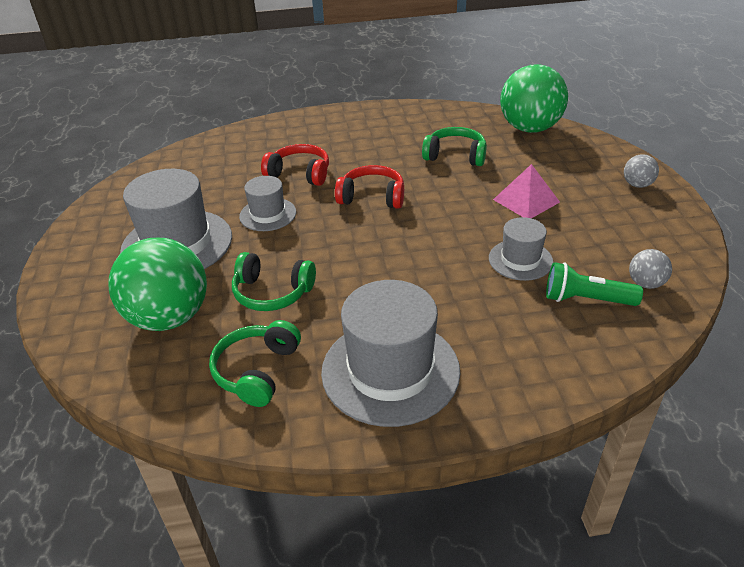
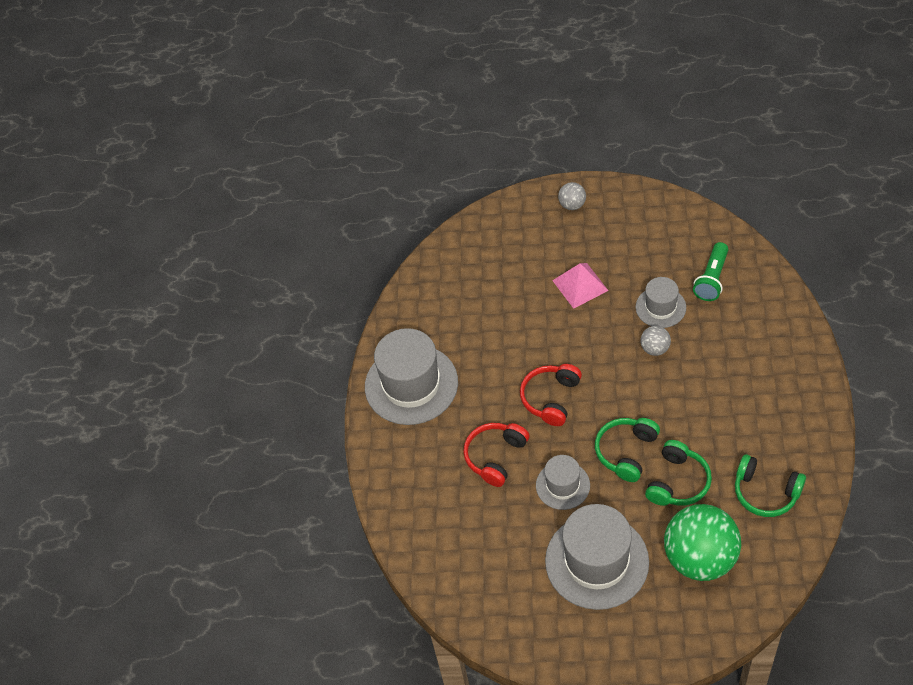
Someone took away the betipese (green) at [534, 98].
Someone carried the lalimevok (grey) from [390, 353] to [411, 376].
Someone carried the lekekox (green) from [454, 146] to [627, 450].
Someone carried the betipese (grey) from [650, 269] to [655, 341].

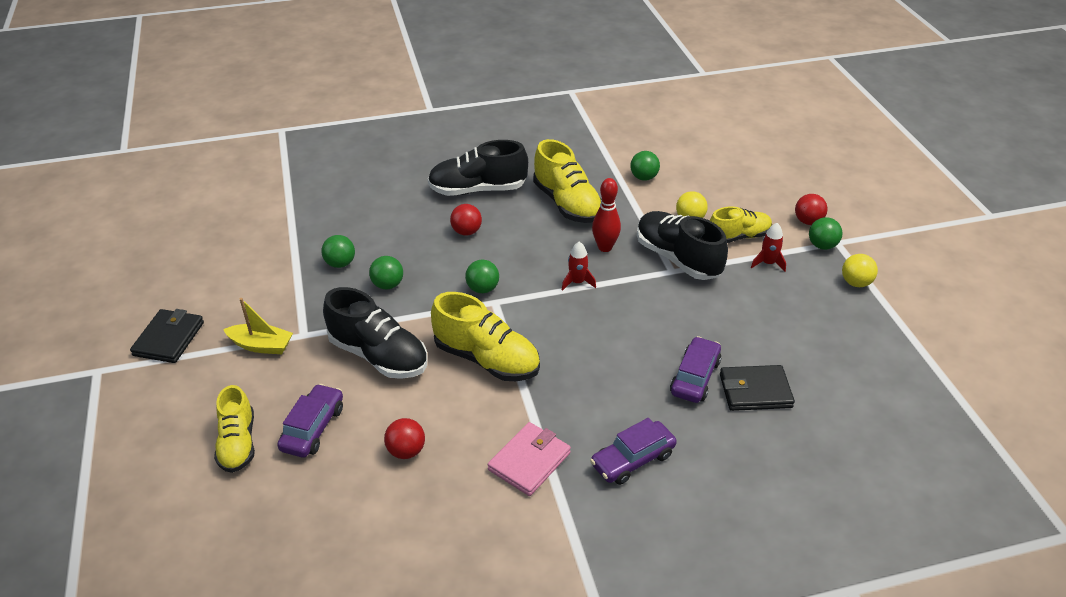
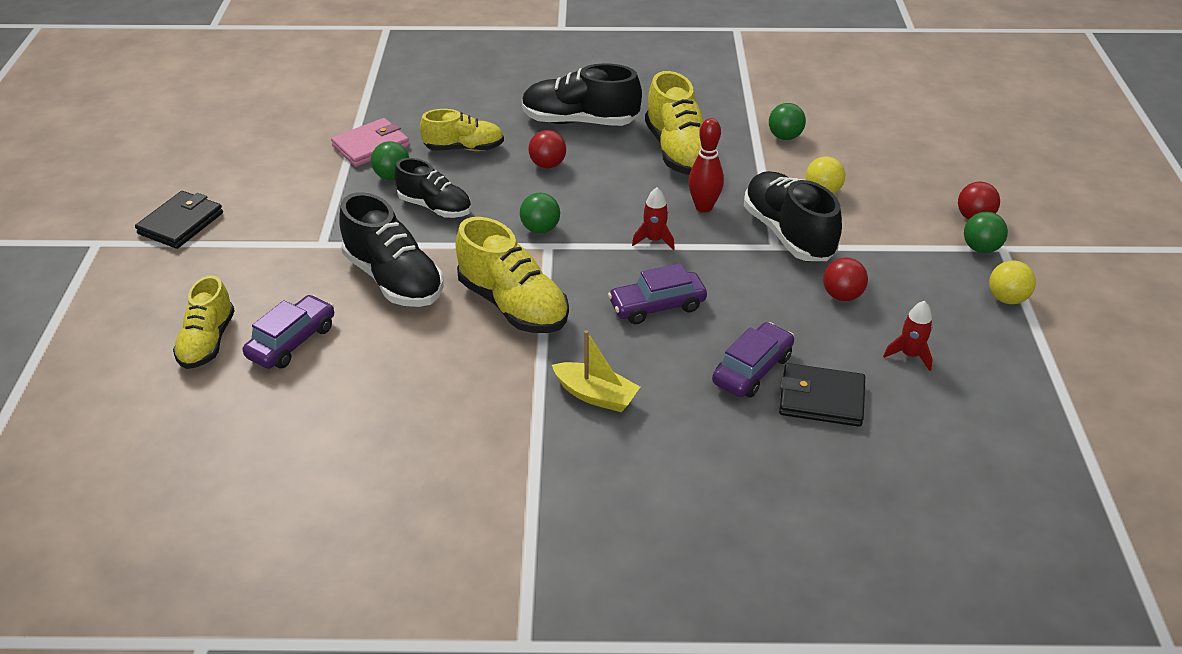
Someone carried the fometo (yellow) from [258, 326] to [596, 371].
Someone carried the betipese (red) from [404, 438] to [845, 279].
Someone carried the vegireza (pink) from [529, 459] to [370, 142].
Someone carried the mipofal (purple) from [633, 451] to [657, 293].
Someone carried the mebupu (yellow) from [741, 225] to [462, 130].
Someone carried the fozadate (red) from [768, 247] to [908, 336].
Someone swapped the betipese (green) at [386, 272] for the mebupu (black) at [432, 188].

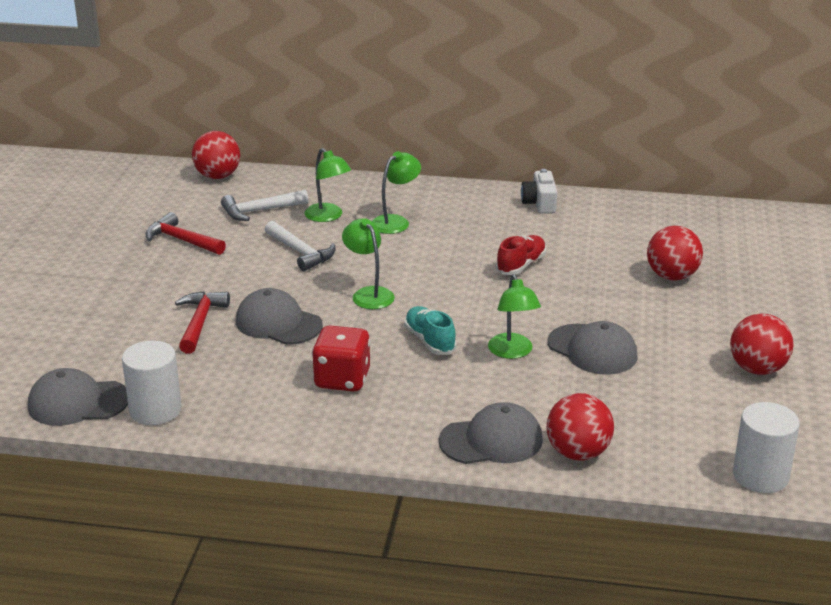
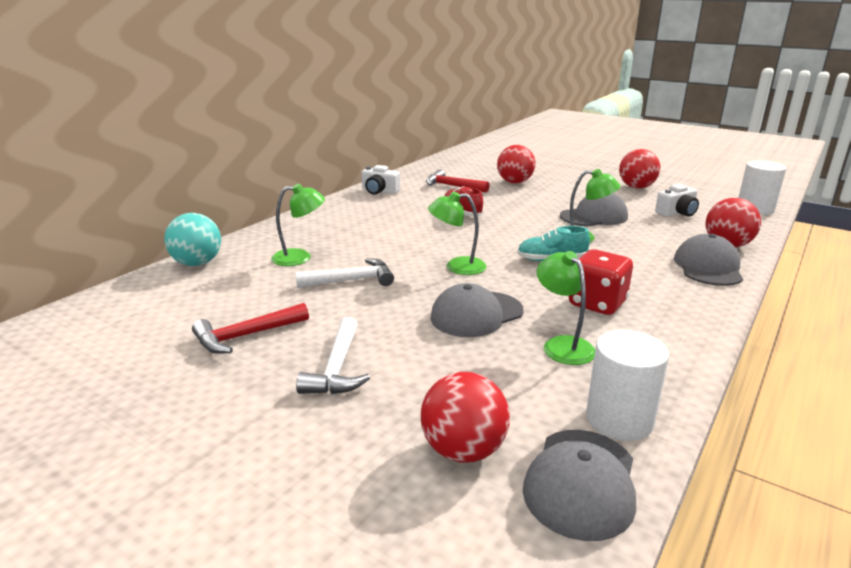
Someone put down the betipese (turquoise) at [192, 239].
Someone put down the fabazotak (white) at [677, 200].
Someone carried the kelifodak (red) from [202, 322] to [457, 181].
Someone carried the betipese (red) from [216, 155] to [465, 417].
Someone carried the kelifodak (white) from [264, 205] to [333, 355].
Someone carried the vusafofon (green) from [396, 192] to [566, 308].

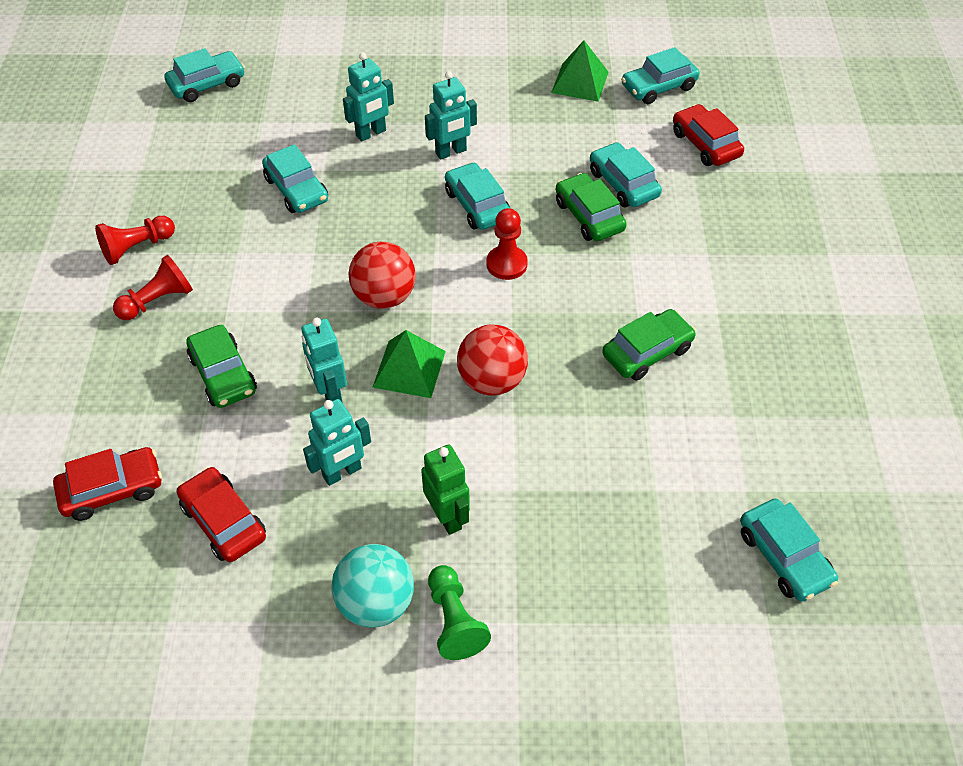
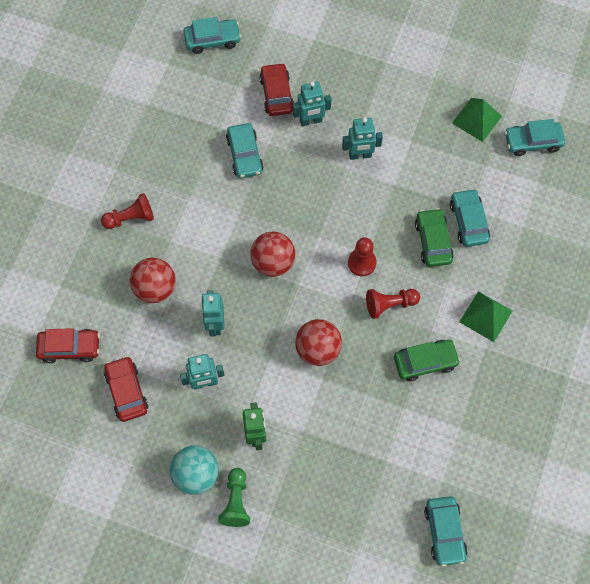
Someone took away the mipofal (turquoise) at [478, 196].
Someone carried the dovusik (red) from [135, 240] to [393, 304].
Someone carried the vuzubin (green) from [409, 364] to [486, 316].
Someone carried the mipofal (red) from [708, 135] to [276, 89].
Someone swapped the mipofal (green) at [221, 366] for the betipese (red) at [153, 280].

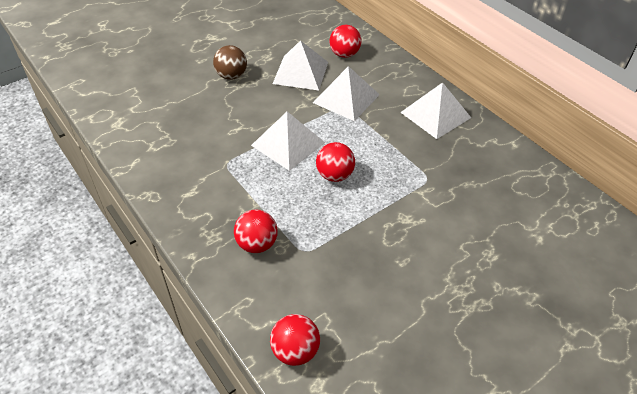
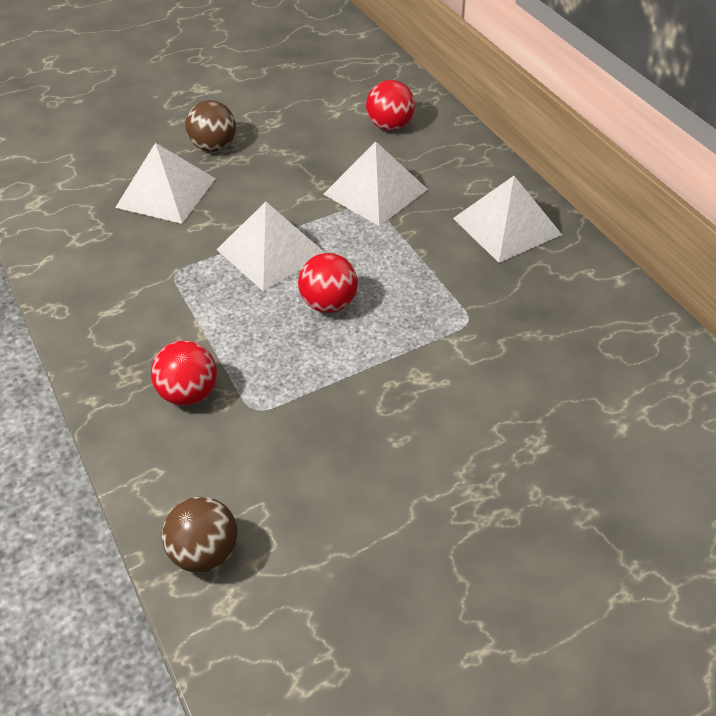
Someone carried the vuzubin (white) from [300, 65] to [165, 183].
Someone repainted the betipese (red) at [295, 340], which became the betipese (brown) at [200, 534].

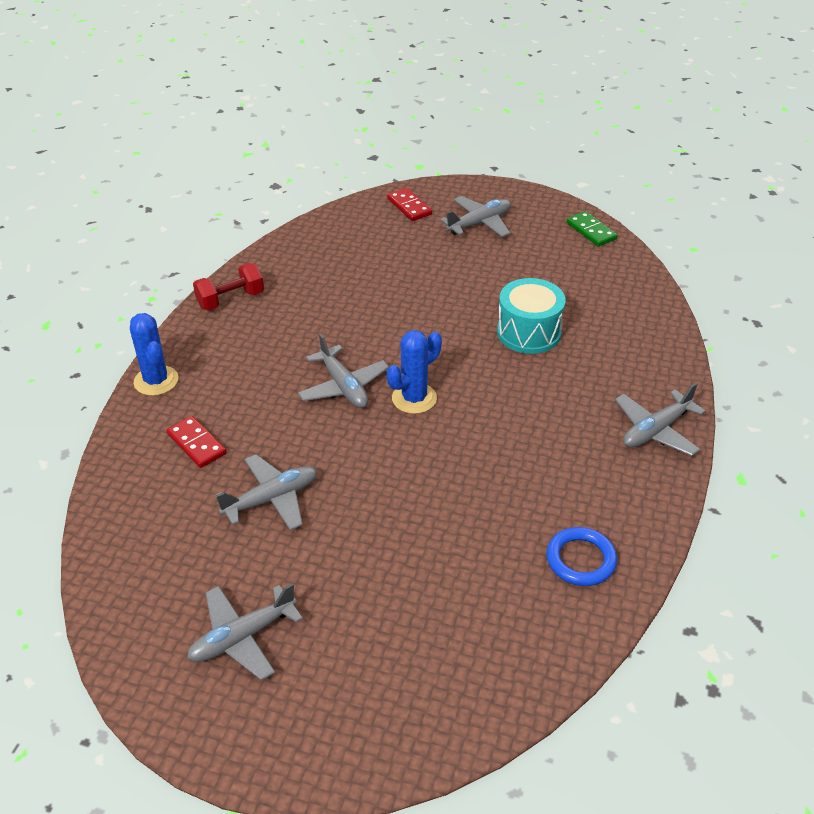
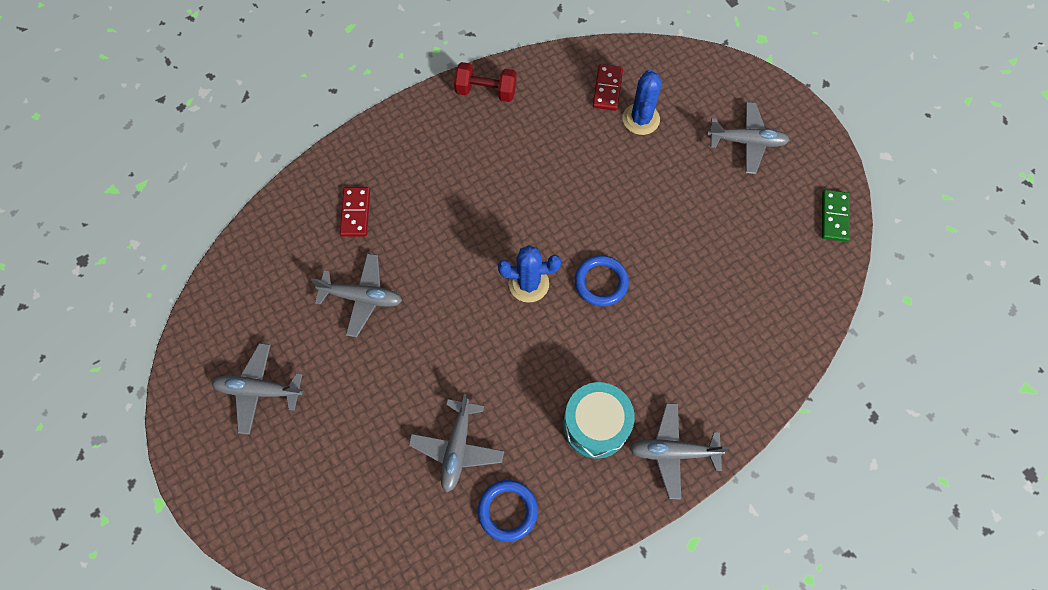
Someone put down the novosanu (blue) at [601, 280].
Someone carried the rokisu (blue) from [154, 354] to [642, 102].
Someone carried the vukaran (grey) from [343, 371] to [456, 443].
Someone carried the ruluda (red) from [409, 204] to [608, 87].
Someone carried the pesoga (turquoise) from [531, 316] to [599, 420].

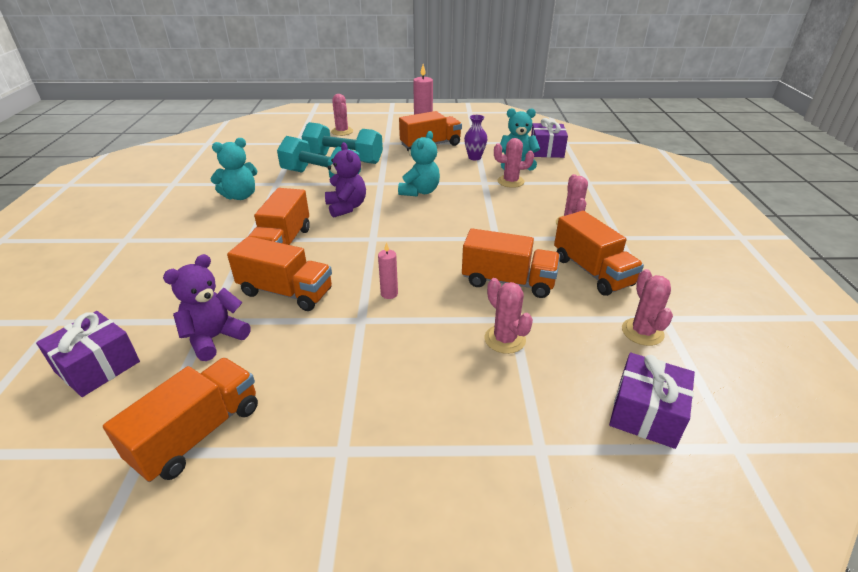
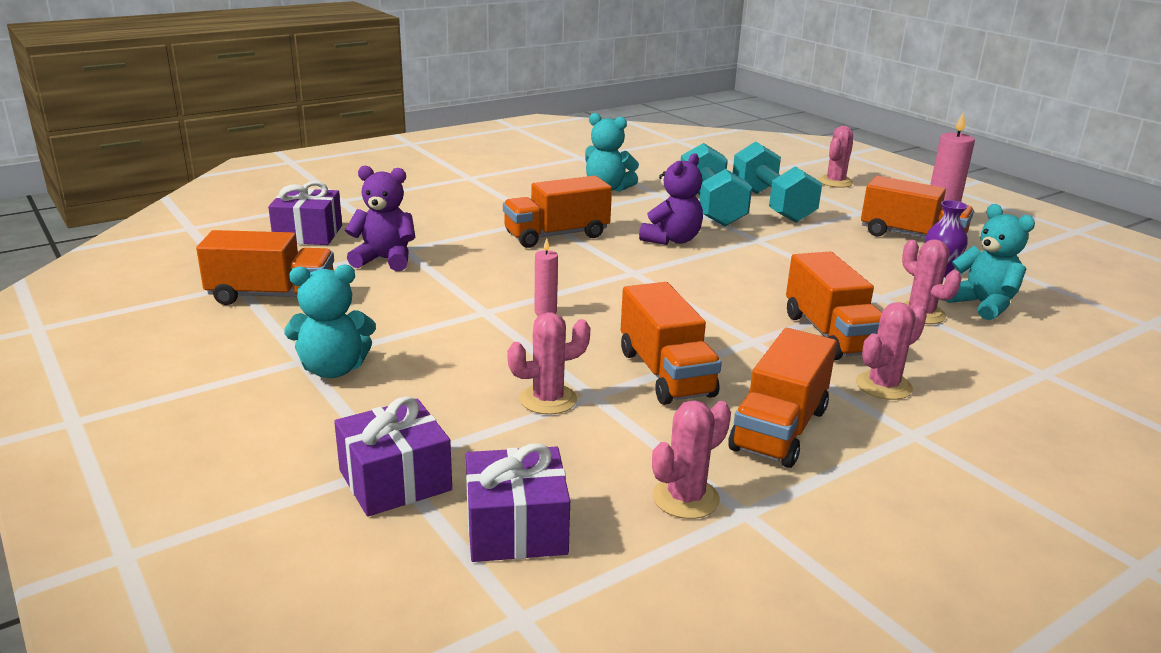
Someone carried the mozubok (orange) from [279, 273] to [834, 306].
Someone carried the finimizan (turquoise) from [419, 164] to [330, 321].
Someone carried the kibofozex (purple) from [549, 138] to [393, 456].
Someone rotated the rokisu (pink) at [509, 316] by 45 degrees clockwise.

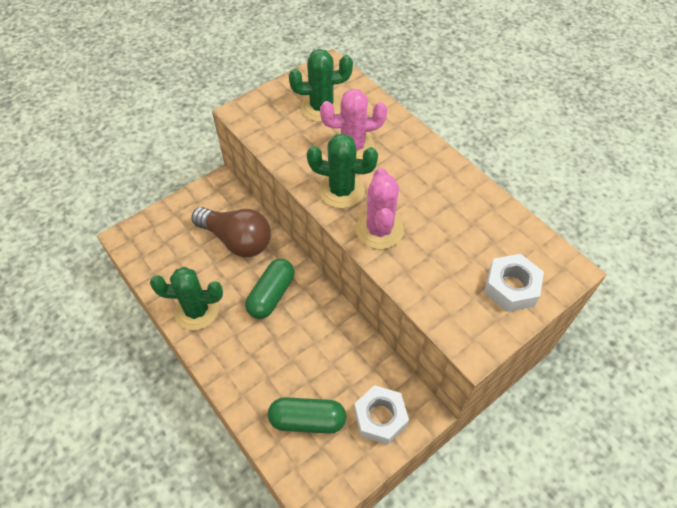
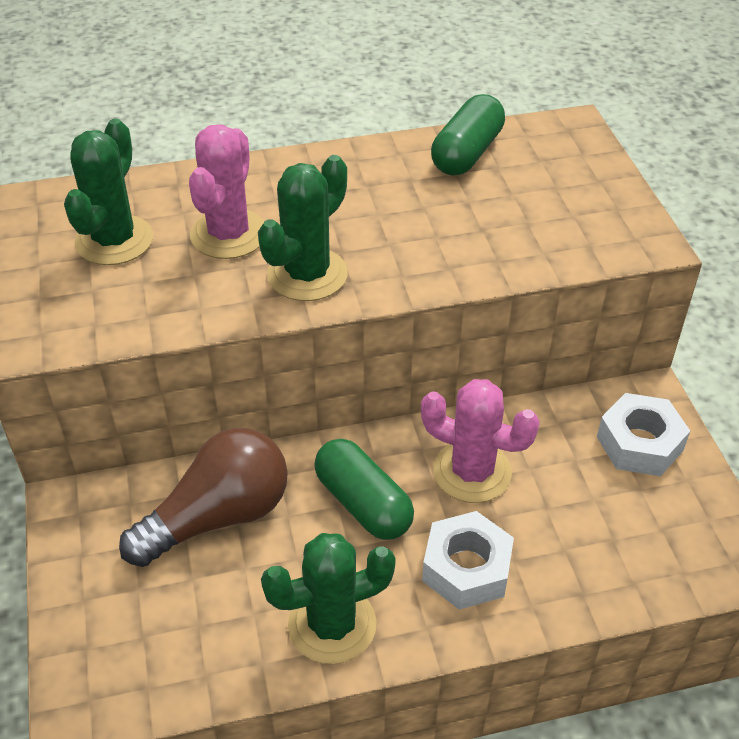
Someone carried the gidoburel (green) from [307, 415] to [468, 135].
Someone carried the rokisu (pink) from [380, 208] to [480, 441].
Someone carried the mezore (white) from [514, 283] to [468, 560].
Someone rotated the rokisu (green) at [186, 298] by 45 degrees clockwise.

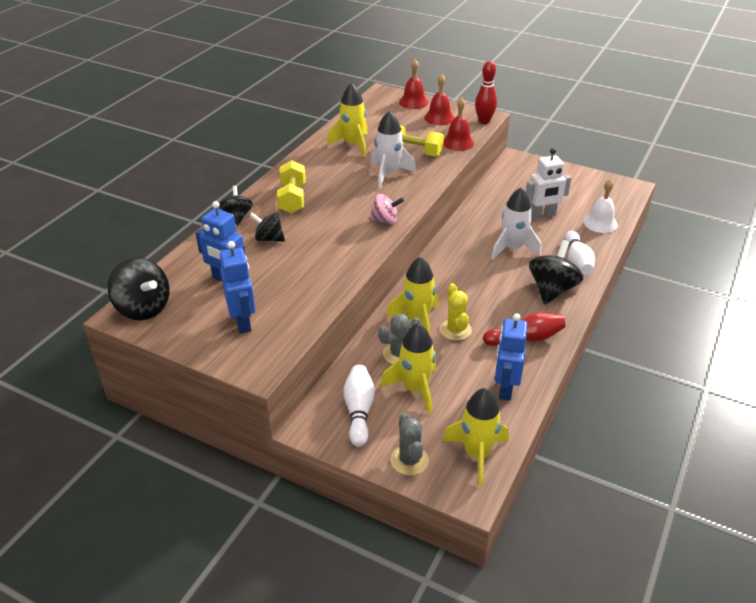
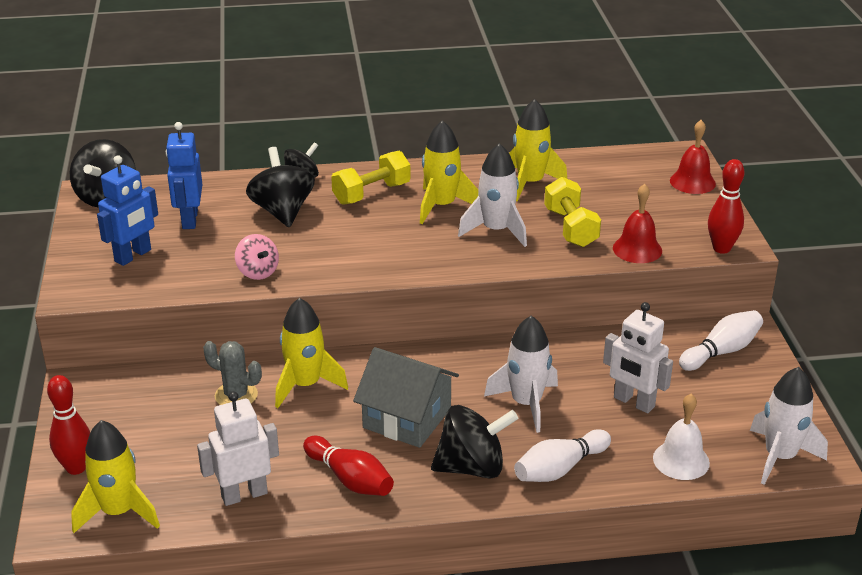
Someone took away the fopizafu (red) at [439, 99].
Someone took away the rokisu (yellow) at [456, 312].
Someone put down the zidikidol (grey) at [406, 397].
Someone put down the fozadate (white) at [789, 426].
Someone carried the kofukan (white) from [359, 406] to [721, 340].
Someone carried the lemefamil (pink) from [386, 209] to [257, 257].
Someone carried the fozadate (yellow) from [408, 368] to [449, 172].
Someone swapped the rokisu (grey) at [410, 444] for the kofukan (red) at [68, 425].
Someone repainted the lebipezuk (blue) at [511, 357], which became the lebipezuk (white) at [238, 448].
Someone scaled the lemefamil (black) at [267, 227] by 1.62.

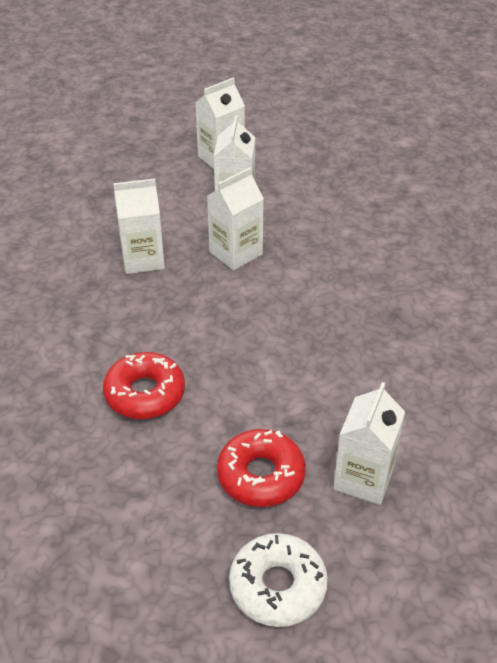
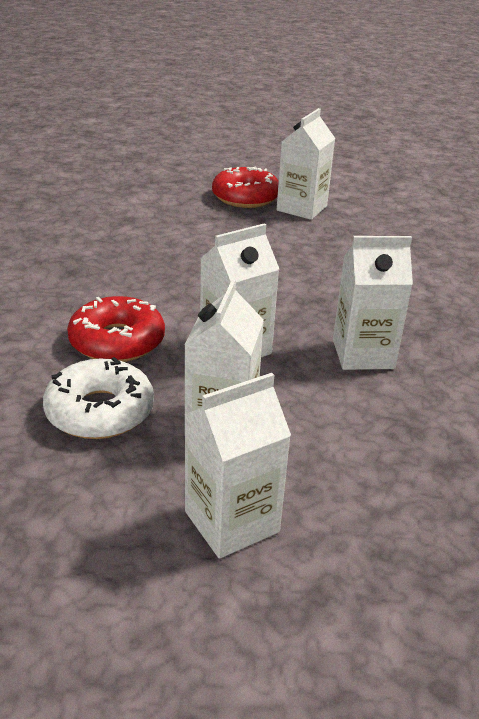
Someone carried the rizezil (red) from [144, 385] to [116, 329].
Someone carried the rizezil (white) from [278, 580] to [98, 398].
Someone carried the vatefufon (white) from [369, 443] to [306, 164].

